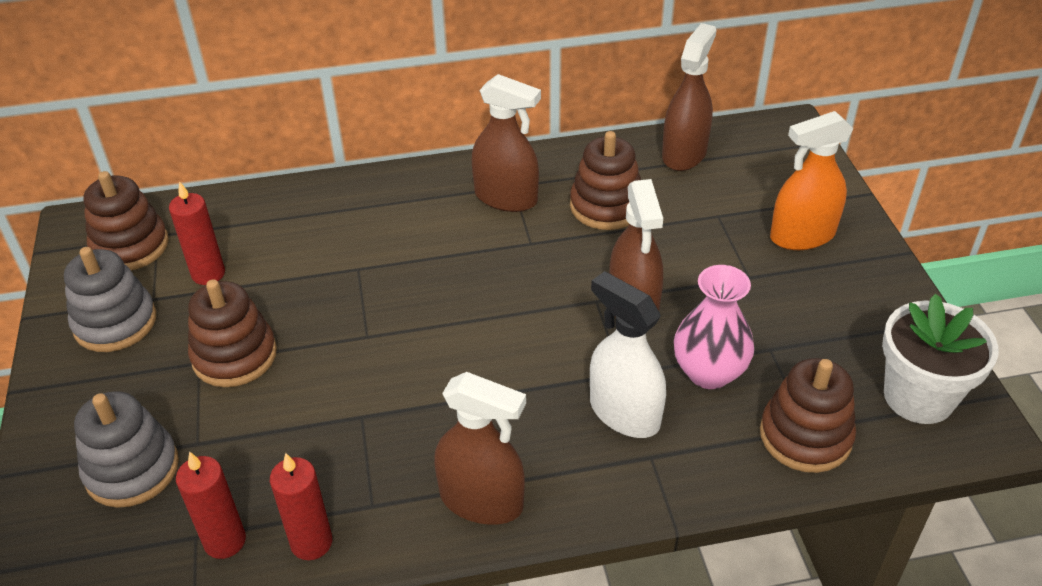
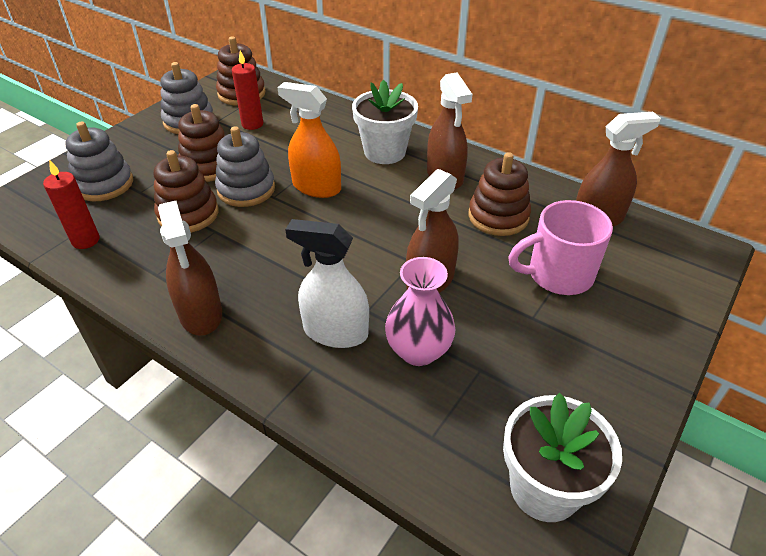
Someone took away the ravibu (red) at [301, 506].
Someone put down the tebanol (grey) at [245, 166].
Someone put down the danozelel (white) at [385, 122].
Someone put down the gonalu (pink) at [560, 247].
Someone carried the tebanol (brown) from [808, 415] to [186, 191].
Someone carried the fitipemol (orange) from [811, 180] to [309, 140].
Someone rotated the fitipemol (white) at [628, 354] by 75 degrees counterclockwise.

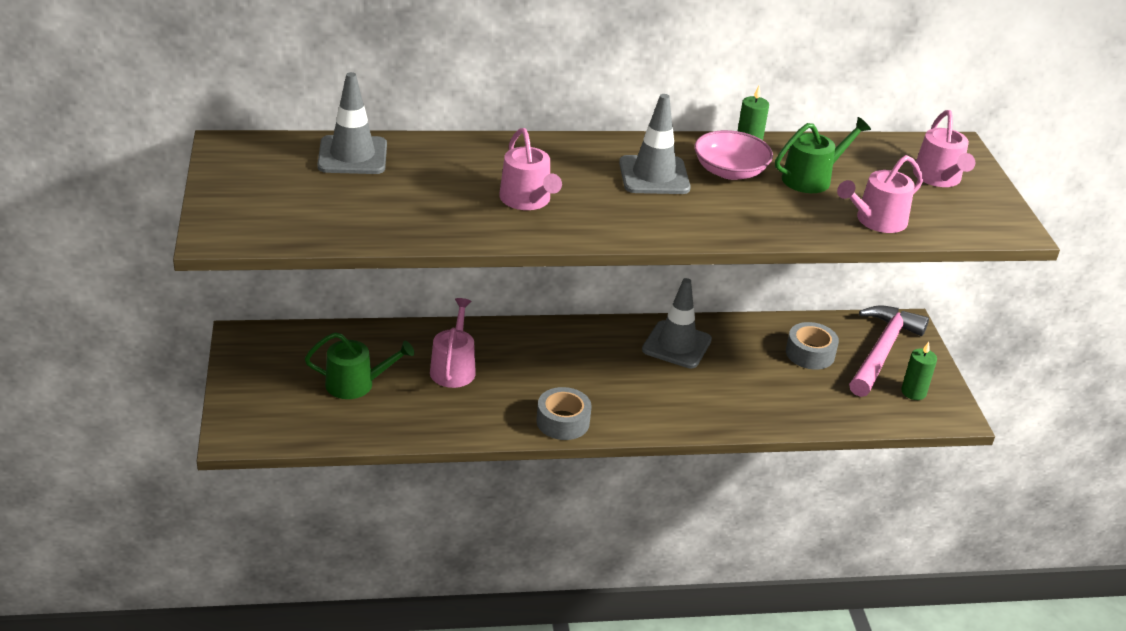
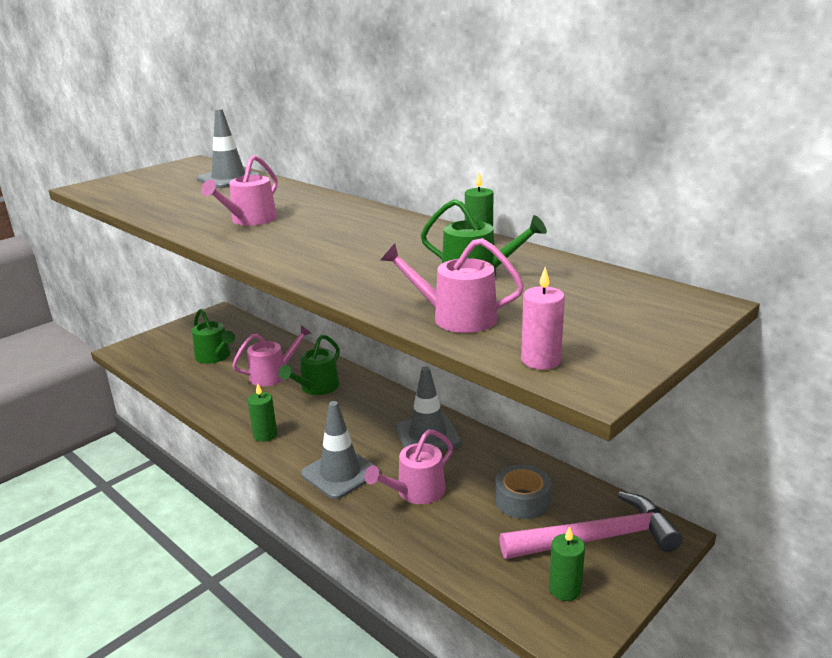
Someone took away the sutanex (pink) at [733, 155].
Someone put down the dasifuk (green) at [309, 365].
Someone put down the ravibu (pink) at [543, 318].
Someone carried the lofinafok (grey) from [655, 144] to [340, 450].
Someone carried the dasifuk (pink) from [944, 148] to [409, 466].
Someone swapped the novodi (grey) at [564, 413] for the ravibu (green) at [262, 412].

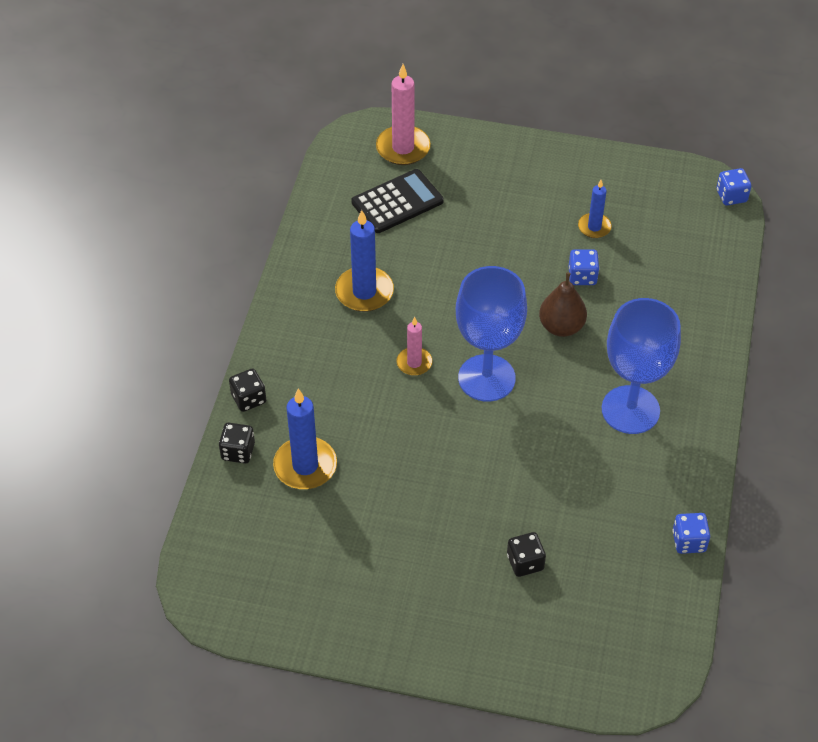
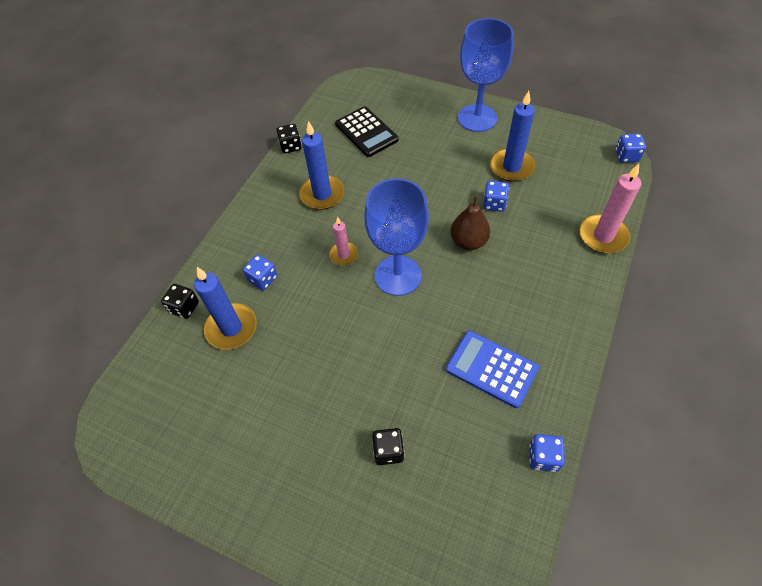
Someone put down the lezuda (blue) at [260, 272].
Someone put down the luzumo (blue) at [492, 369].
Someone carried the lezuda (black) from [247, 390] to [289, 138].
Someone carried the ravibu (pink) from [403, 114] to [610, 209].
Someone carried the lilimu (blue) from [641, 366] to [486, 75].
Someone rotated the luzumo (black) at [397, 201] by 75 degrees clockwise.
Someone scaled the ravibu (blue) at [595, 209] by 1.69.

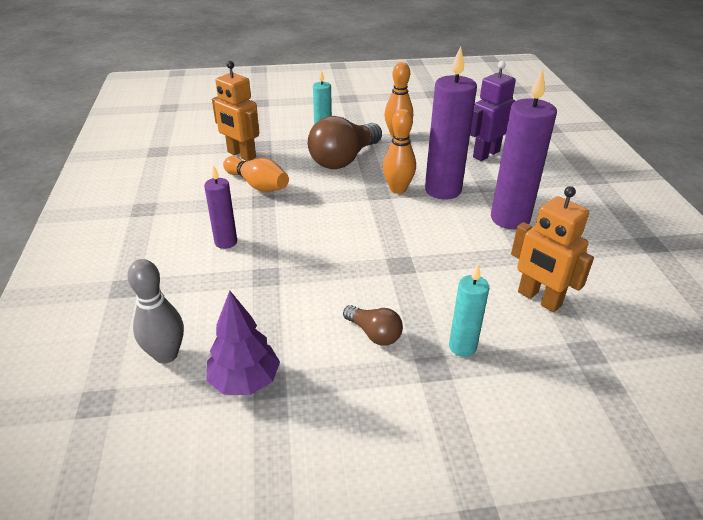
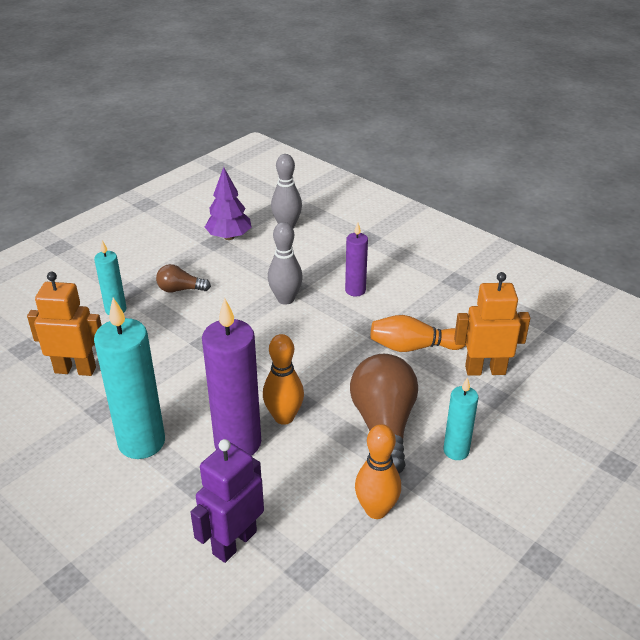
Someone put down the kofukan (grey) at [285, 263].
Someone repainted the ravibu (purple) at [524, 149], which became the ravibu (turquoise) at [129, 378].
Someone rotated the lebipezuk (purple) at [493, 111] by 150 degrees counterclockwise.

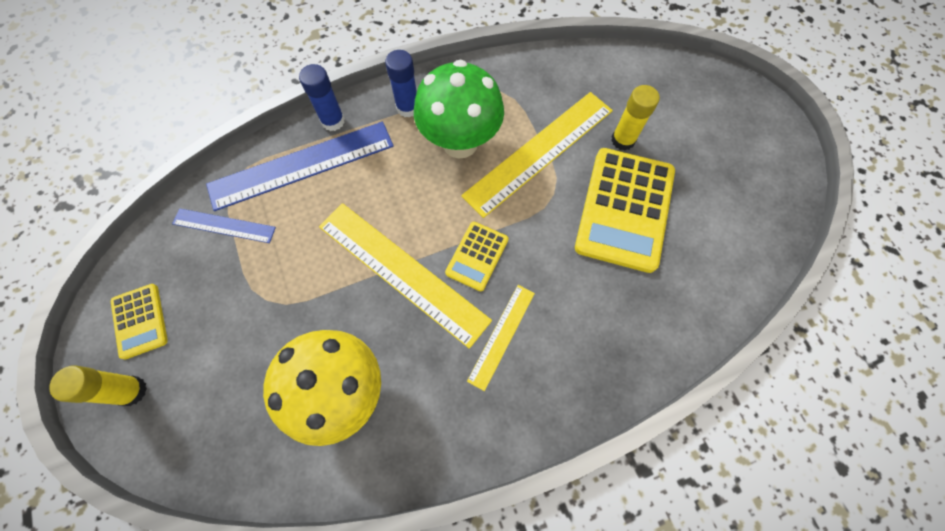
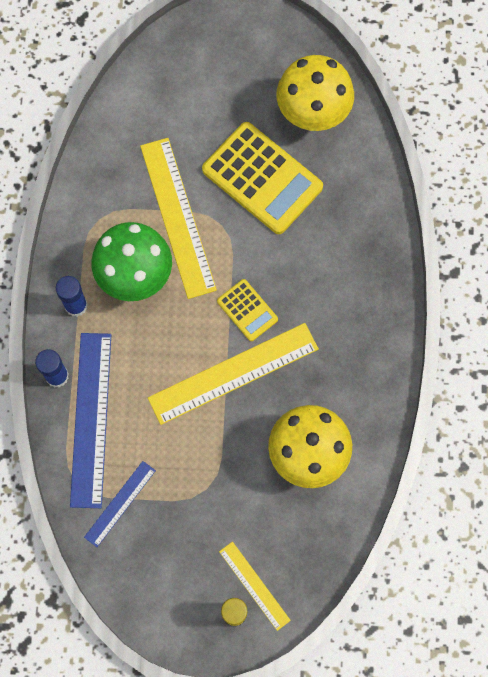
Someone took away the luzumo (yellow) at [139, 322].
Someone took away the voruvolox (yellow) at [635, 118].
Someone put down the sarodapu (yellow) at [315, 93].
Someone carried the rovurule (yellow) from [501, 338] to [255, 586].

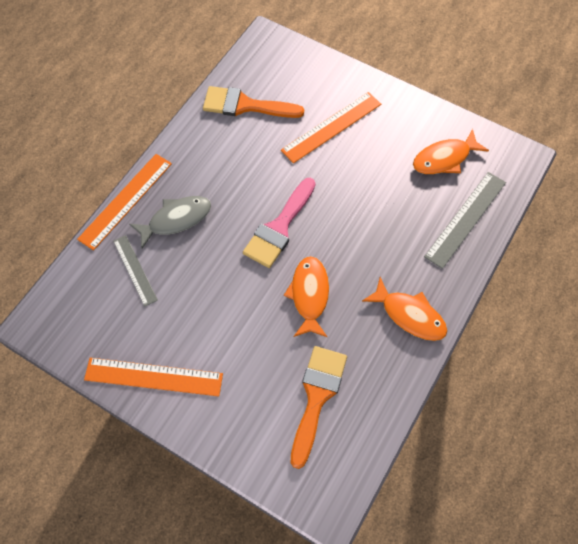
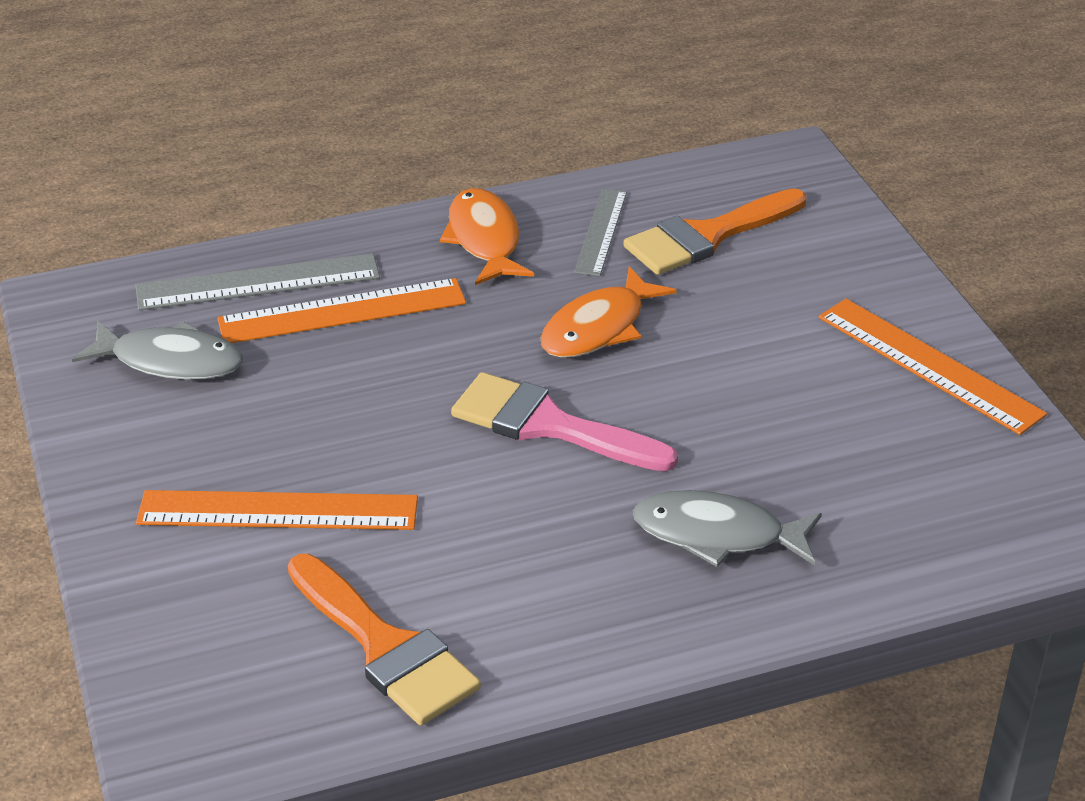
Someone carried the rovurule (orange) from [124, 202] to [341, 310].
Someone carried the rovurule (grey) from [135, 271] to [600, 232].
Someone repainted the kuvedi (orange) at [451, 151], which became the kuvedi (grey) at [157, 350].
Someone rotated the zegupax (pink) at [279, 223] by 135 degrees counterclockwise.

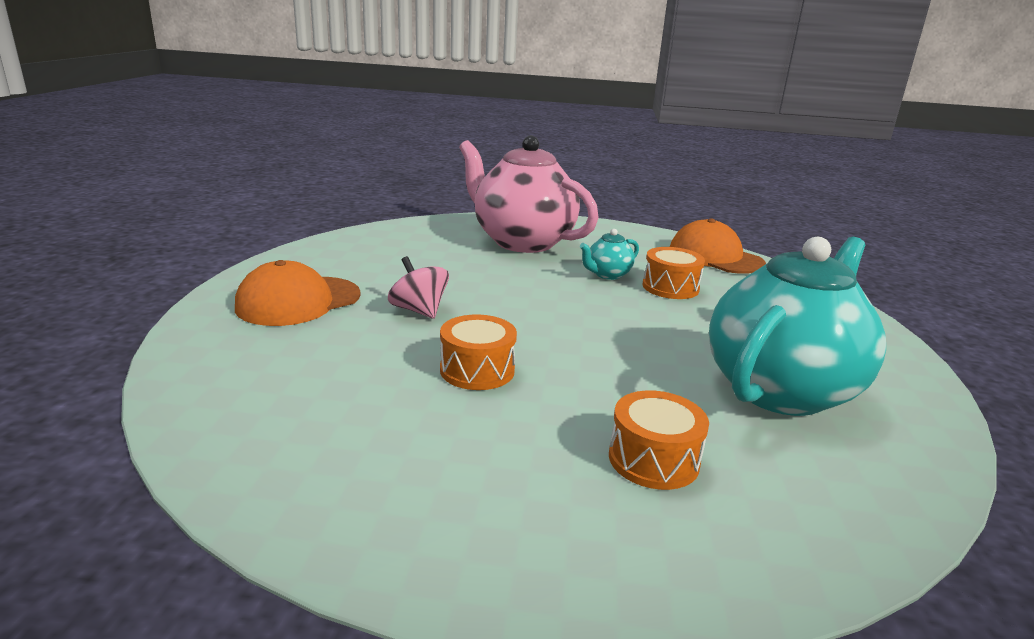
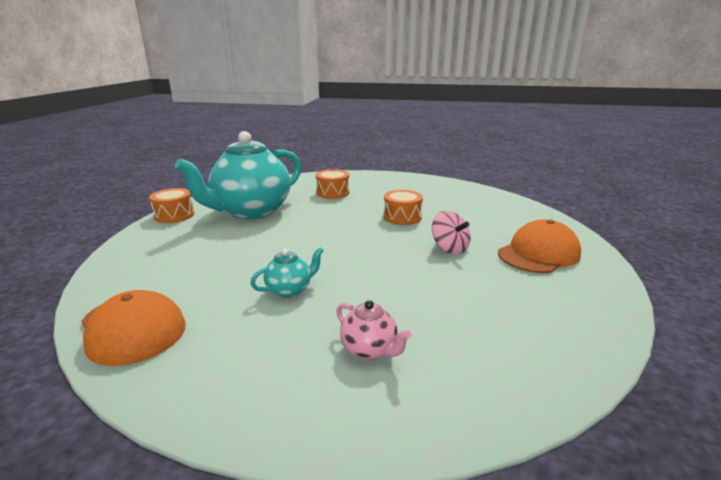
Someone carried the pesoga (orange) from [674, 273] to [171, 205].
Someone scaled the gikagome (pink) at [529, 194] by 0.41.

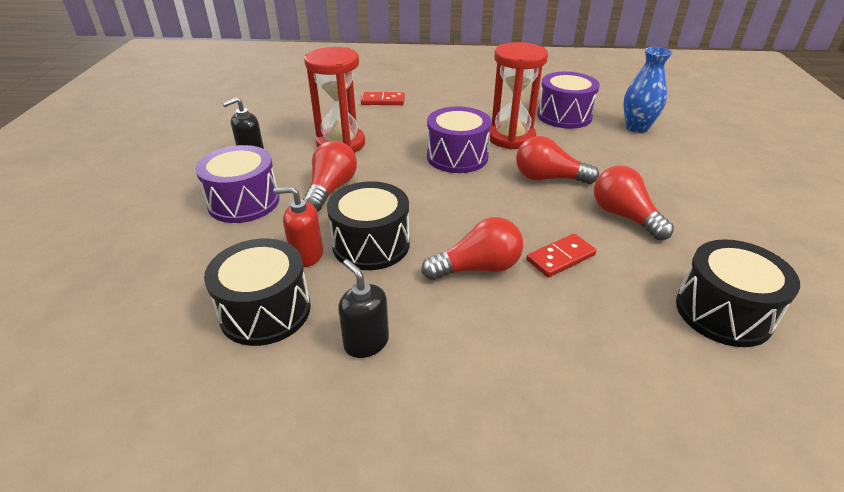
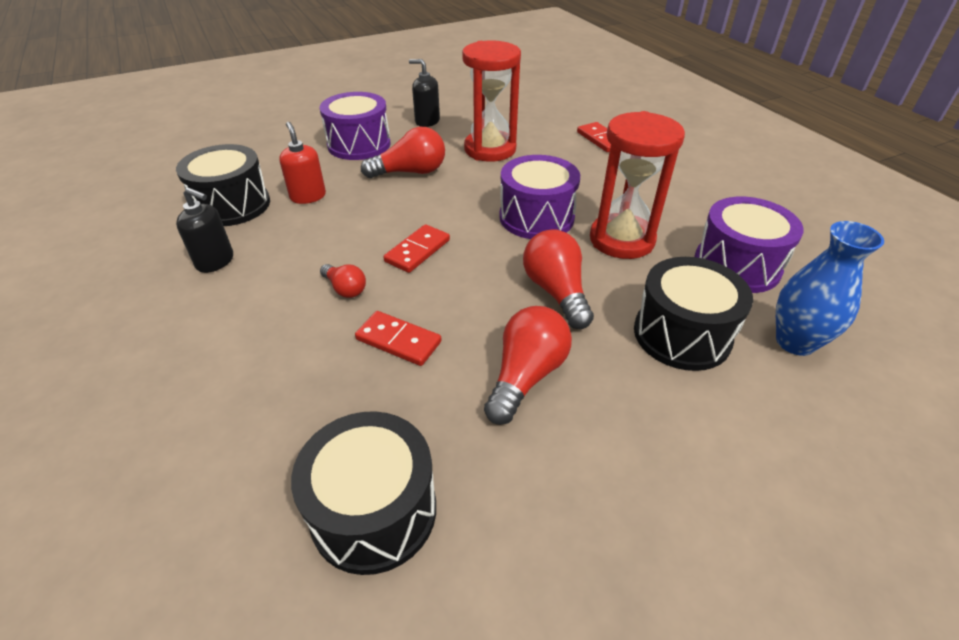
Someone put down the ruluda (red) at [417, 248].
Someone carried the pesoga (black) from [368, 225] to [693, 314].
Someone rotated the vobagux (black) at [363, 308] by 90 degrees clockwise.
Someone scaled the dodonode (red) at [472, 248] by 0.56.

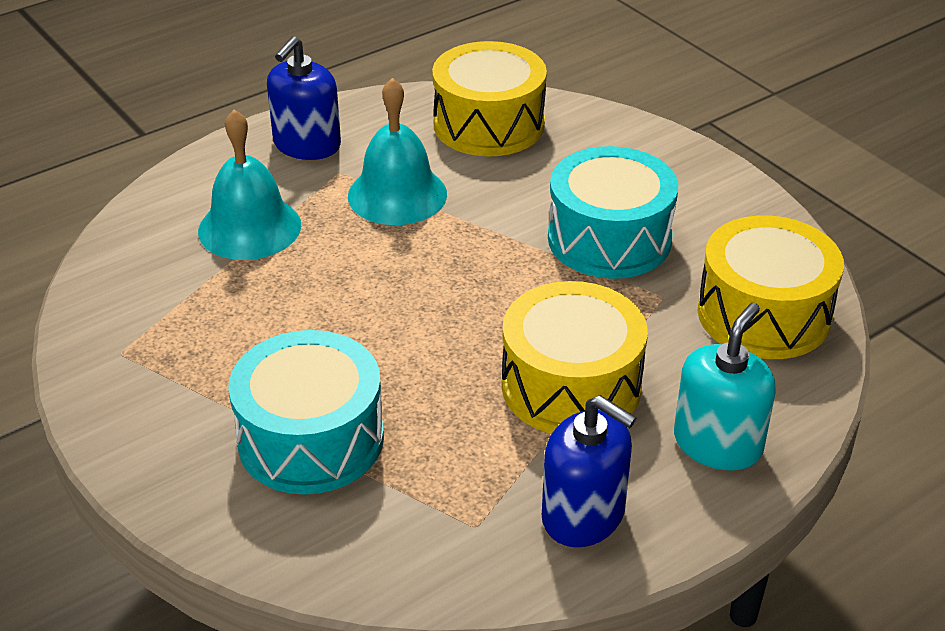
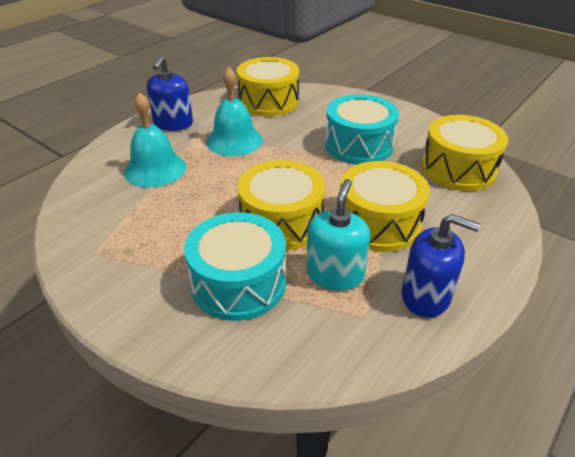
Someone put down the pesoga (yellow) at [281, 205].
Someone carried the vobagux (turquoise) from [725, 387] to [338, 235].

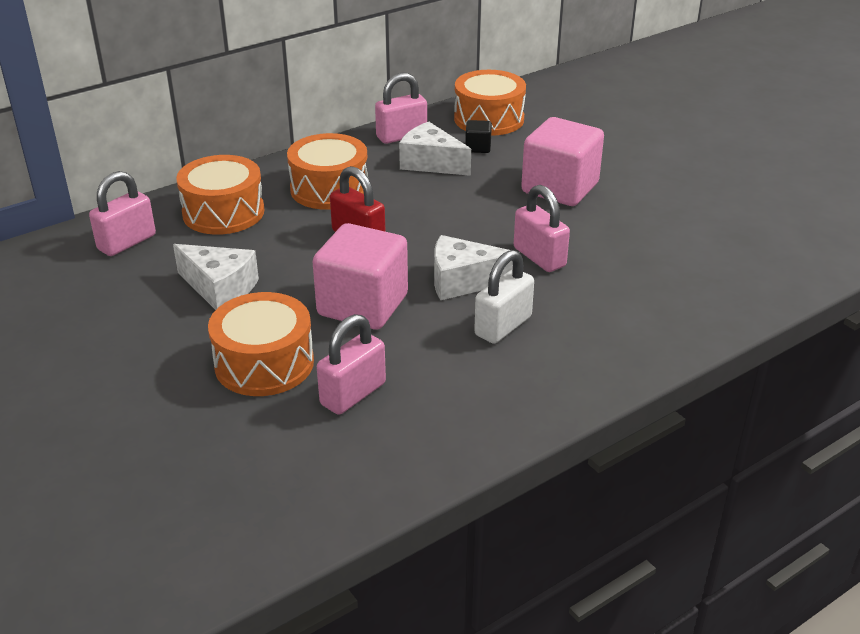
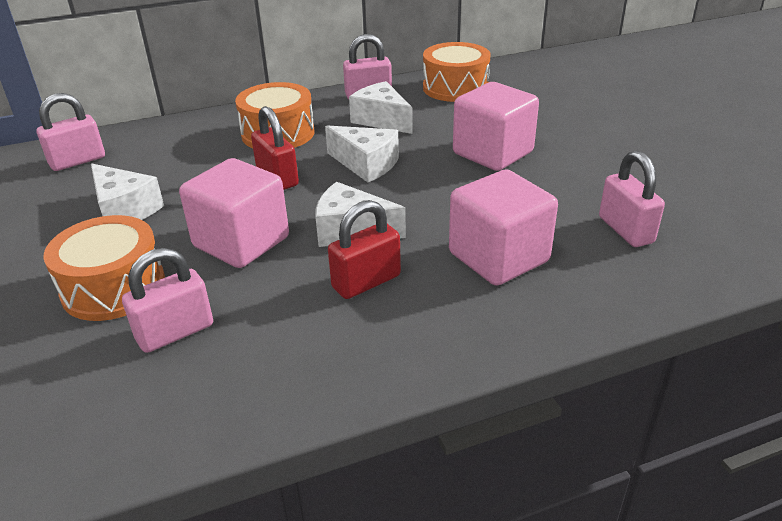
Someone took away the pesoga (orange) at [220, 195].
Someone took away the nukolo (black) at [478, 136].
Someone put down the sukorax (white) at [362, 153].
Someone put down the nukolo (pink) at [503, 227].
Someone carried the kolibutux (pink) from [542, 228] to [632, 199].
Someone repainted the kolibutux (white) at [504, 297], which became the kolibutux (red) at [364, 249].

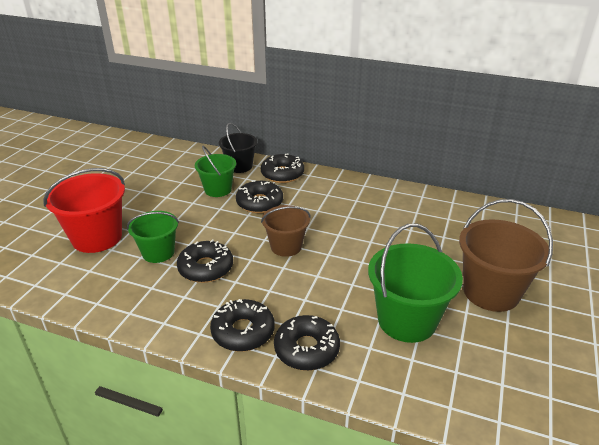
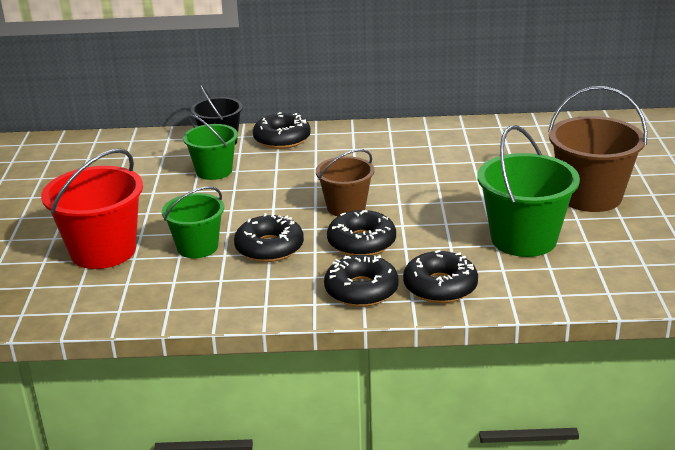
Someone carried the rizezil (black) from [259, 197] to [361, 233].

